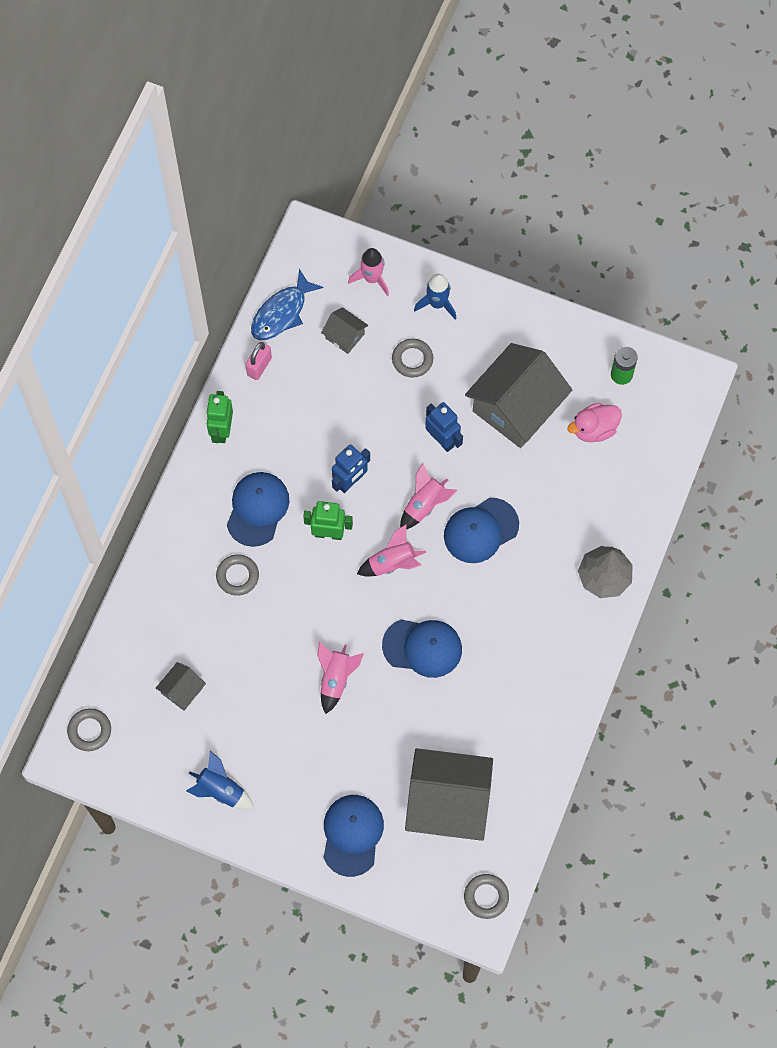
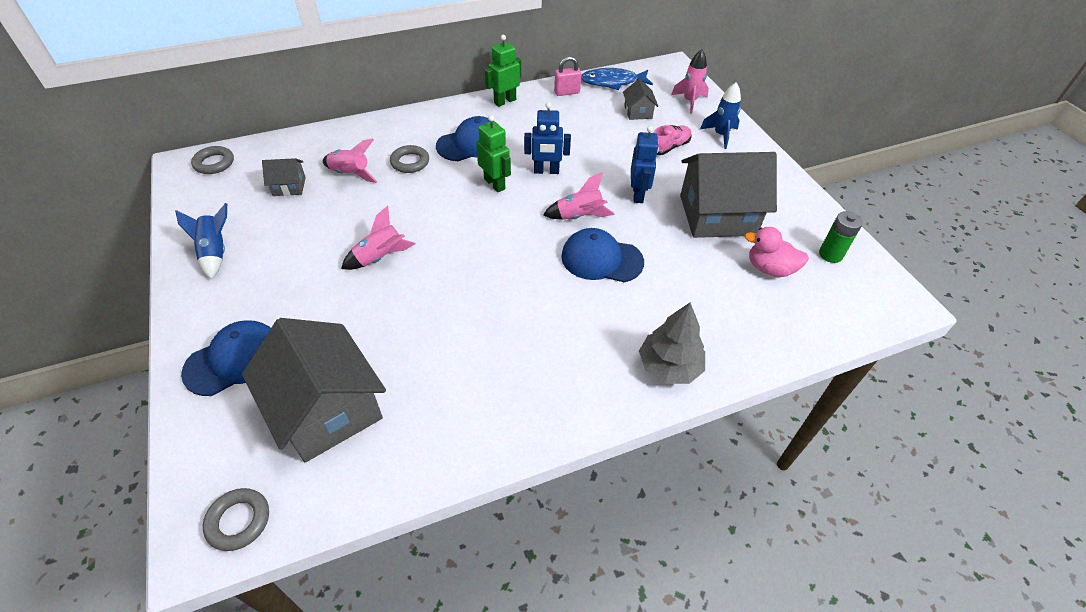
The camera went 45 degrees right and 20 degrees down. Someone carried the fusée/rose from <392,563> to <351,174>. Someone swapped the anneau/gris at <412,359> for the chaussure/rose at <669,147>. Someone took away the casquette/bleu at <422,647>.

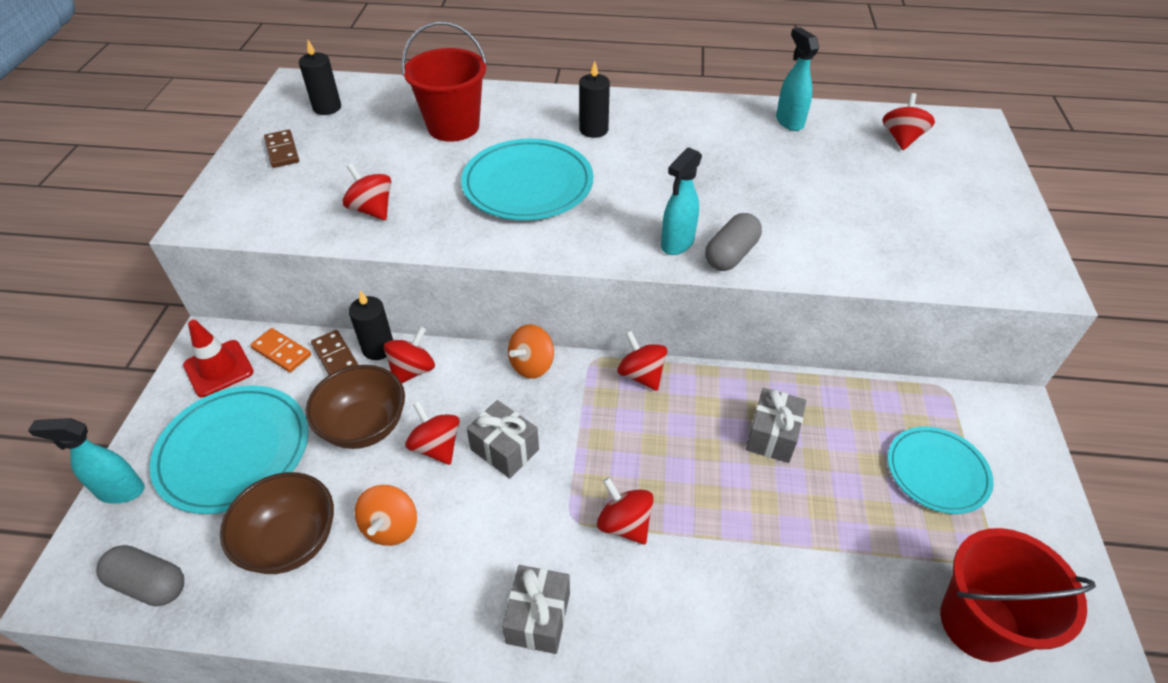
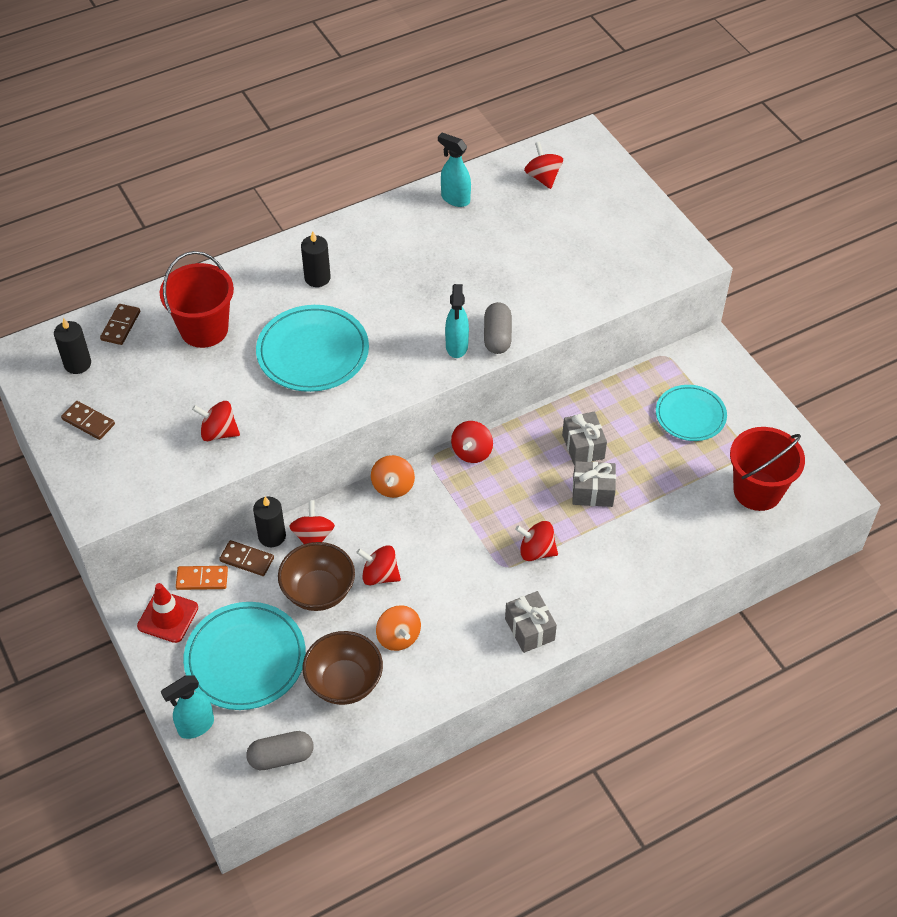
The camera went 35 degrees left and 5 degrees up. Someone put down the domino/marron at <120,326>. Someone rotated the toupie/rouge at <641,375> by 90 degrees counterclockwise. Someone carried the cadeau/gris from <504,449> to <592,492>.

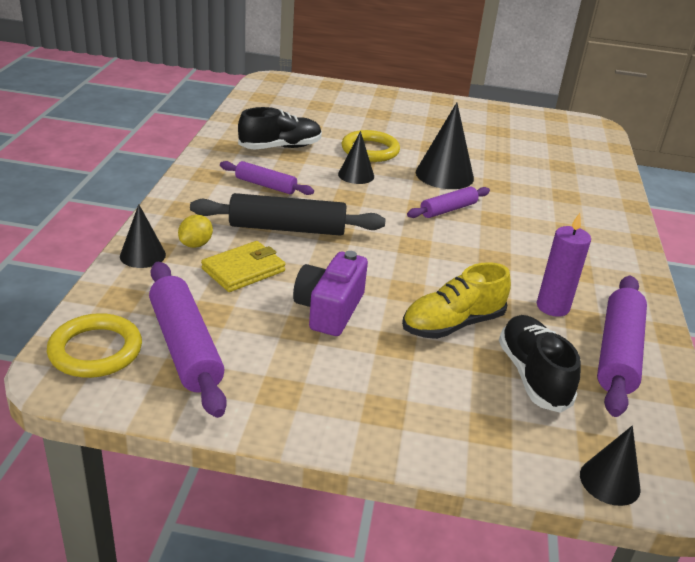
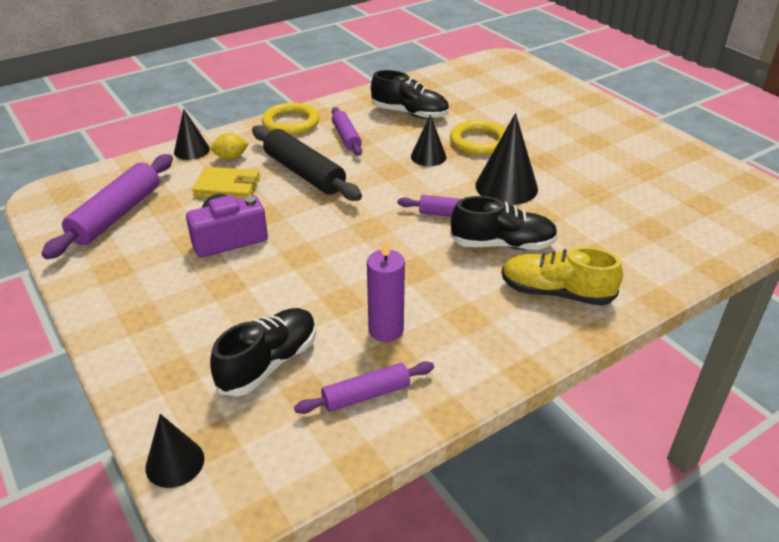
The camera went 50 degrees right and 5 degrees up. Someone carried the anneau/jaune from <95,350> to <291,123>. Someone scaled the rouleau à pâtisserie/violet at <618,353> by 0.60. Someone put down the chaussure/noir at <502,244>. Someone carried the chaussure/jaune from <452,324> to <556,293>.

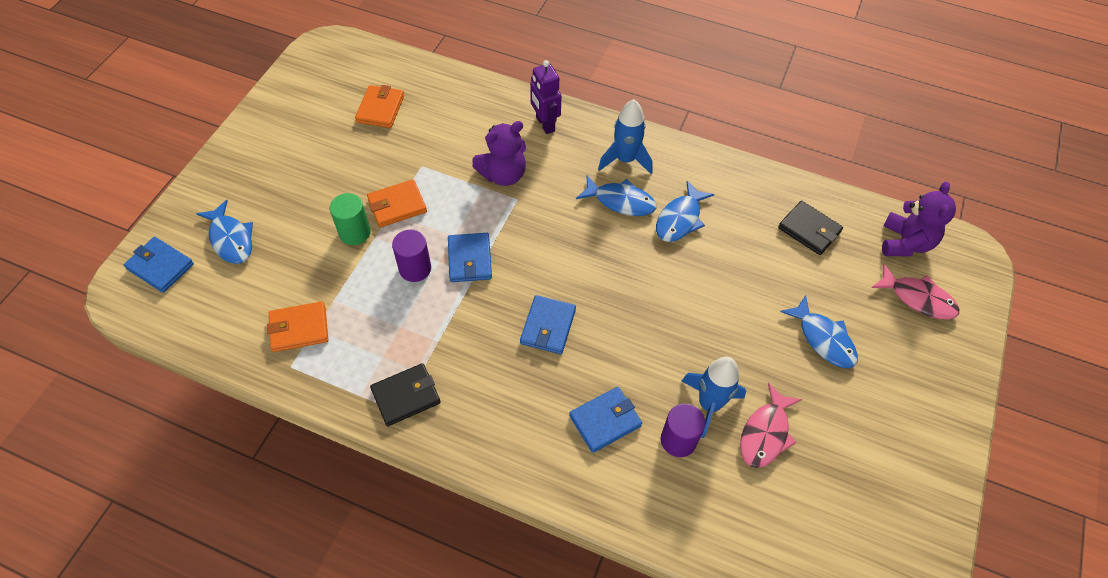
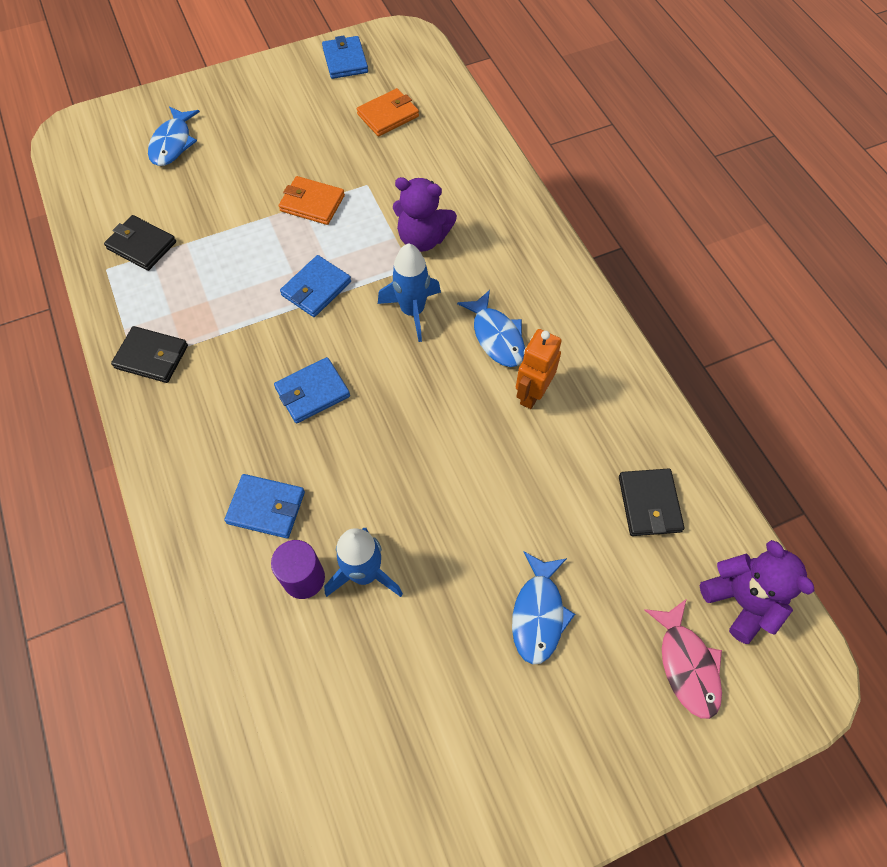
The camera went 45 degrees right and 5 degrees up. Someone repainted the portefeuille/orange at <299,328>, which became the portefeuille/noir at <141,245>. Someone carried the portefeuille/bleu from <160,266> to <345,60>. Someone carried the fusée/bleu from <625,160> to <412,311>. Someone swapped the poisson/bleu at <680,219> for the robot/orange at <532,394>. Someone rotated the ours en peluche/violet at <905,243> by 90 degrees counterclockwise. Someone took away the cylindre/vert at <355,232>. Someone took away the cylindre/violet at <415,268>. Someone took away the robot/violet at <545,124>. Someone took away the poisson/rose at <765,433>.

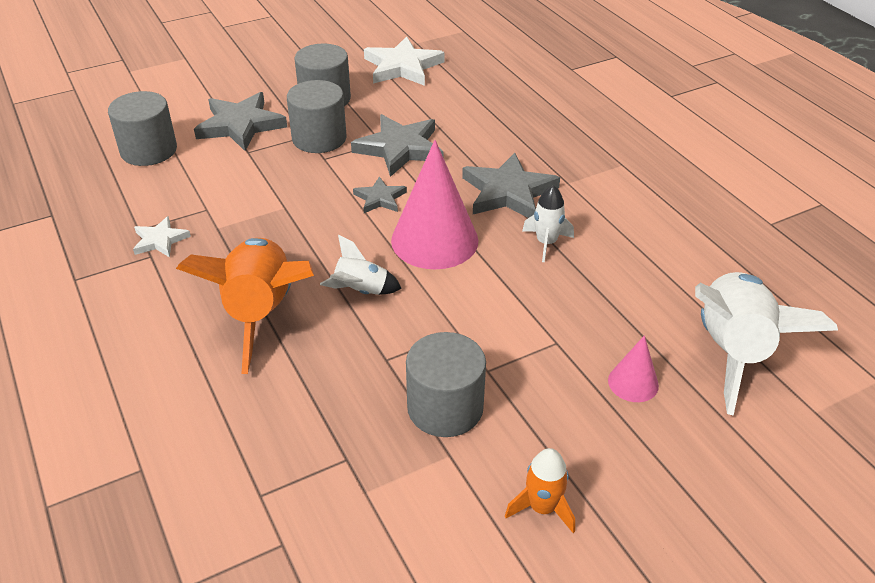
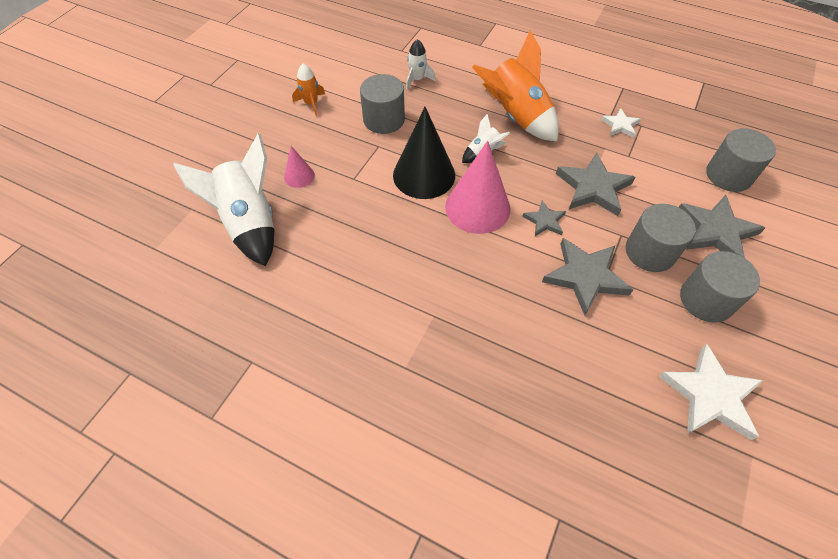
The camera went 145 degrees right and 15 degrees up. Someone put down the cône/noir at <424,175>. Someone carried the fusée/blanc from <546,243> to <417,79>. Someone carried the étoile/gris from <508,192> to <593,188>.

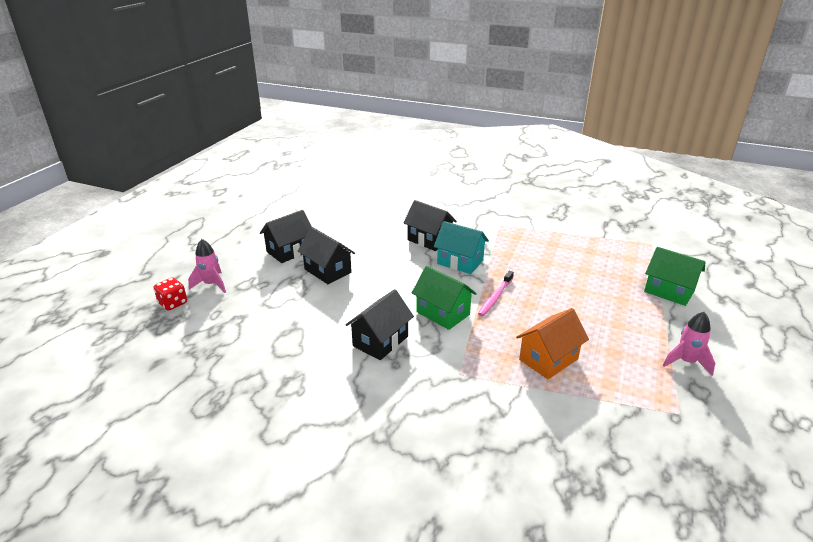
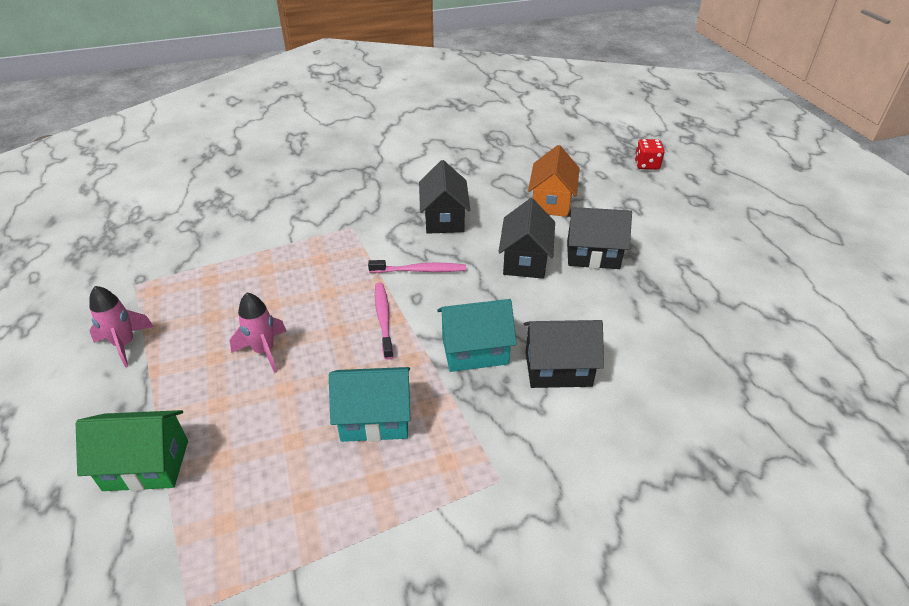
The camera went 140 degrees right and 10 degrees up. Someone carried the fusée/rose from <211,284> to <264,351>. Someone put down the maison/turquoise at <375,419>. Someone swapped the maison/vert at <443,313> for the brosse à dents/rose at <420,270>. Someone carried the maison/noir from <289,251> to <525,260>. Someone carried the maison/orange from <548,359> to <551,202>.

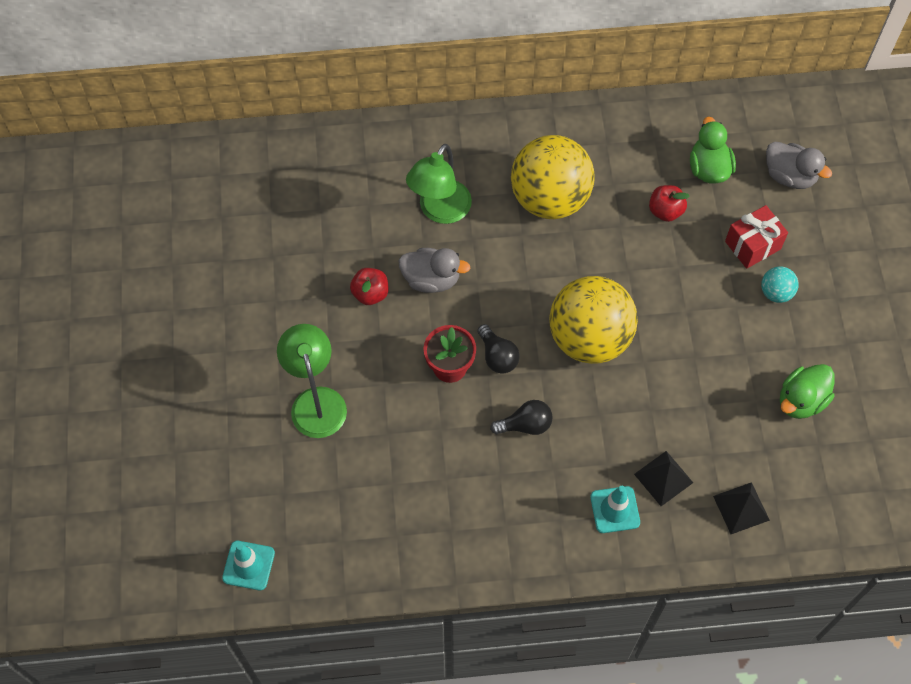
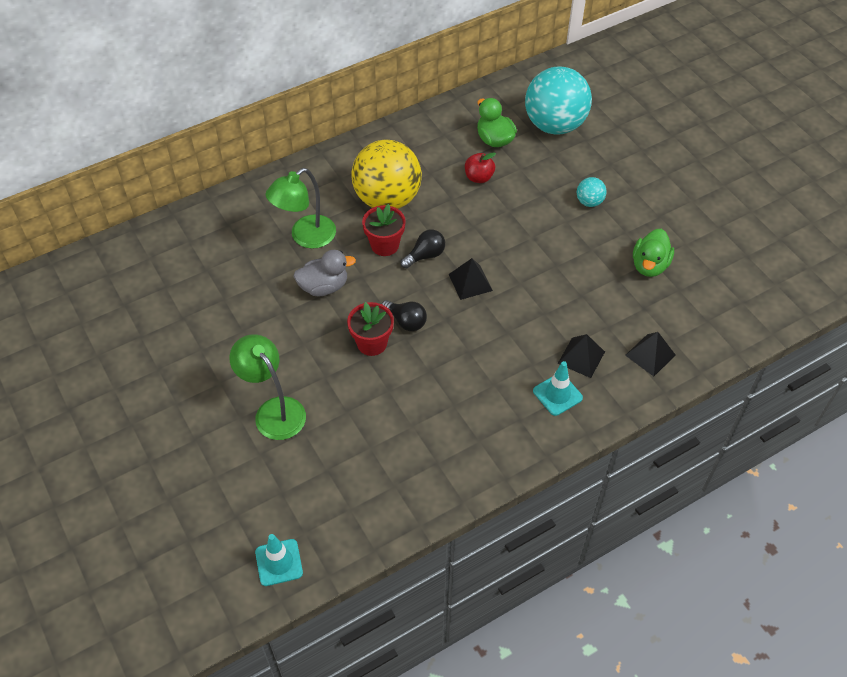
The camera went 25 degrees left and 10 degrees down. Someone rotated the lampe/vert at <440,211> by 45 degrees clockwise. Someone put down the pot de fleurs/rouge at <384,245>. Someone carried the ampoule/noir from <525,425> to <425,255>. Someone swapped the balle/jaune at <589,338> for the pyramide/noir at <470,282>. Someone swapped the canard/gris at <789,176> for the balle/turquoise at <554,125>. Someone took away the pomme/rouge at <370,293>. Someone took away the cadeau/rouge at <752,245>.

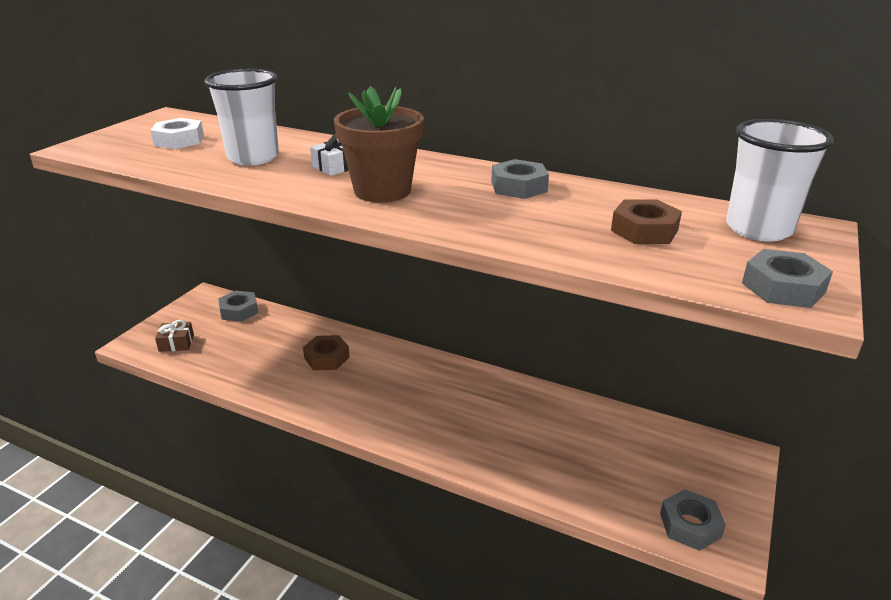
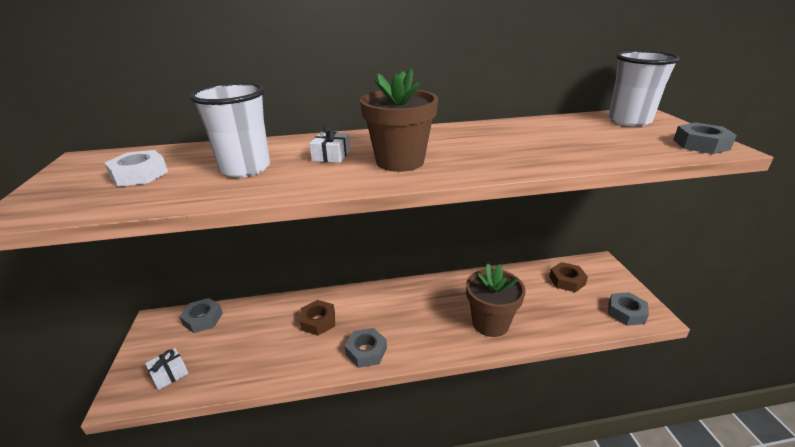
The camera went 35 degrees left and 0 degrees up. Someone repainted the cadeau/marron at <176,343>, which became the cadeau/blanc at <169,373>. Someone carried the écrou/gris from <519,187> to <366,351>. Someone put down the pot de fleurs/marron at <490,323>. Someone carried the écrou/marron from <644,230> to <567,280>.

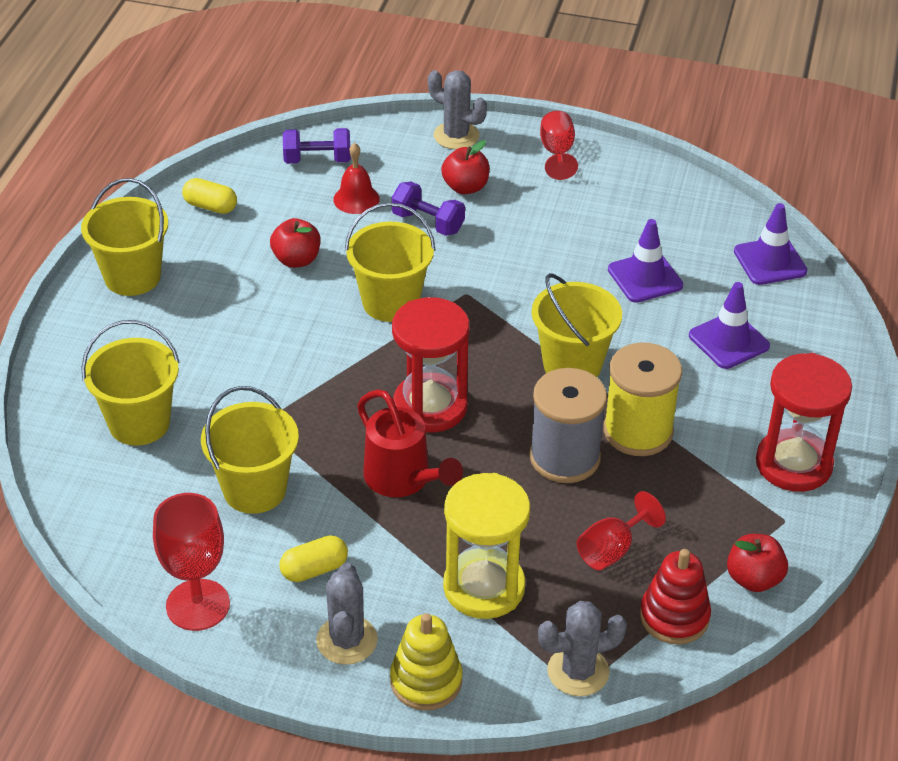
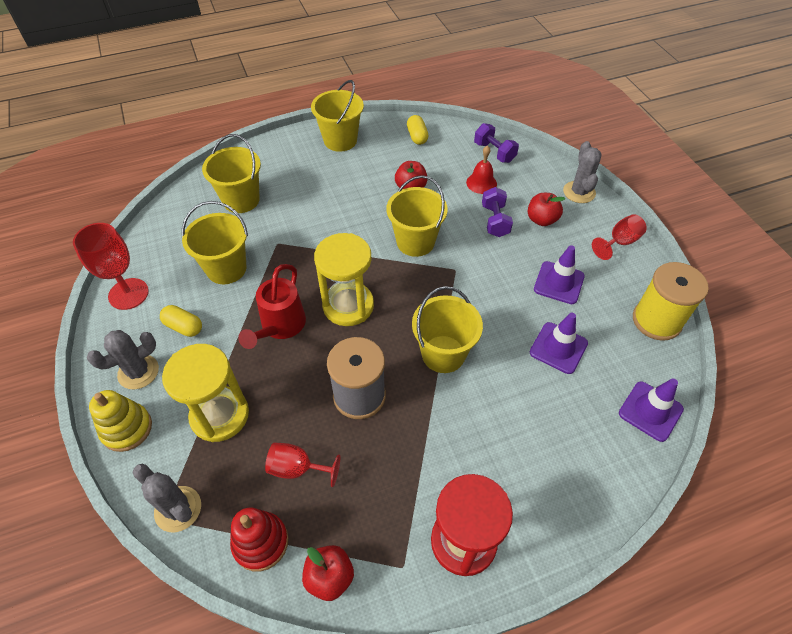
The camera went 55 degrees right and 10 degrees up. Someone repainted the sablier/rouge at <430,406>, which became the sablier/jaune at <348,306>. Someone carried the cône de chantier/violet from <728,341> to <559,283>. Someone carried the bobine/jaune from <638,431> to <656,320>.

